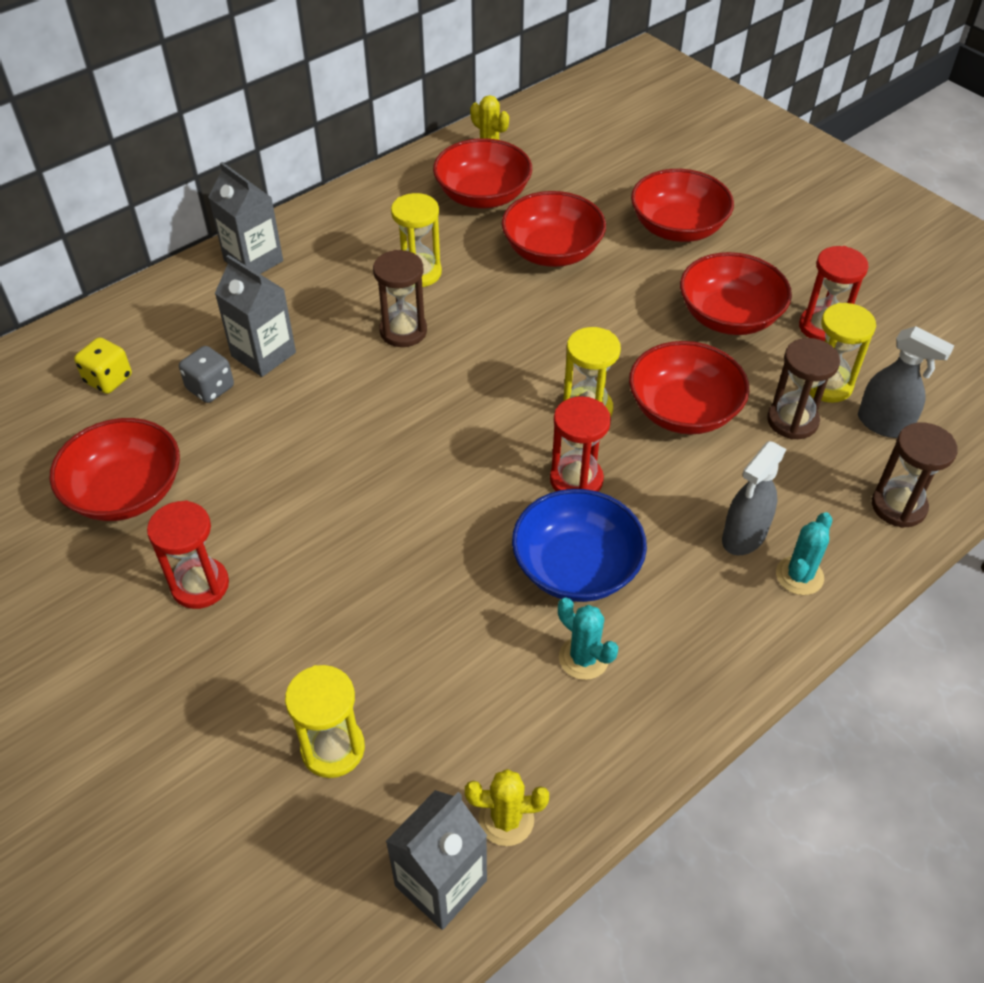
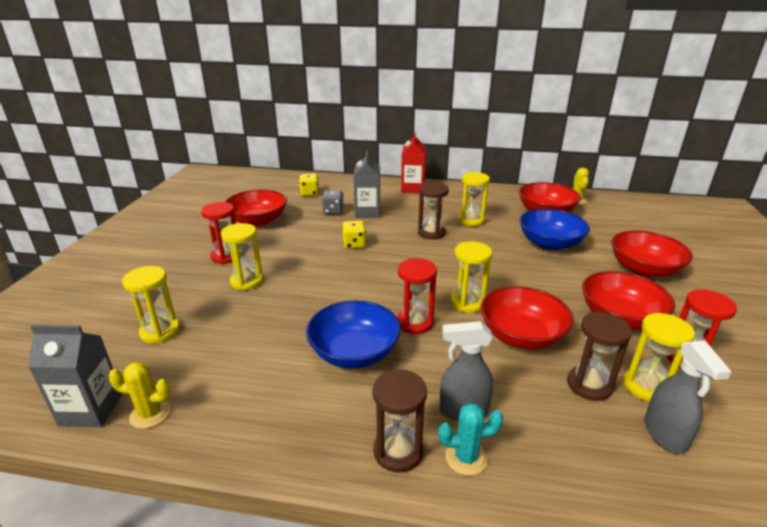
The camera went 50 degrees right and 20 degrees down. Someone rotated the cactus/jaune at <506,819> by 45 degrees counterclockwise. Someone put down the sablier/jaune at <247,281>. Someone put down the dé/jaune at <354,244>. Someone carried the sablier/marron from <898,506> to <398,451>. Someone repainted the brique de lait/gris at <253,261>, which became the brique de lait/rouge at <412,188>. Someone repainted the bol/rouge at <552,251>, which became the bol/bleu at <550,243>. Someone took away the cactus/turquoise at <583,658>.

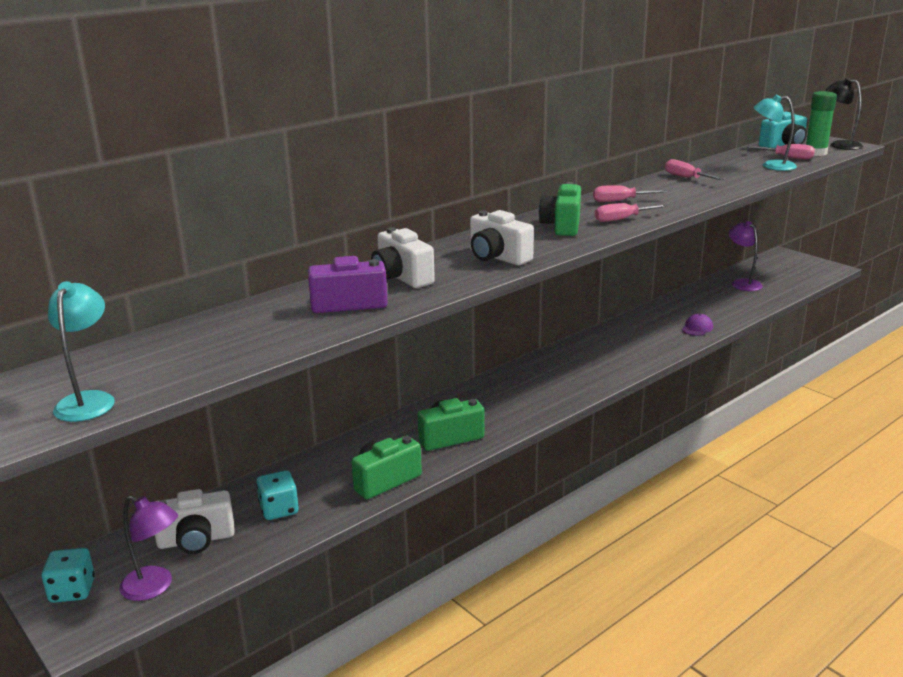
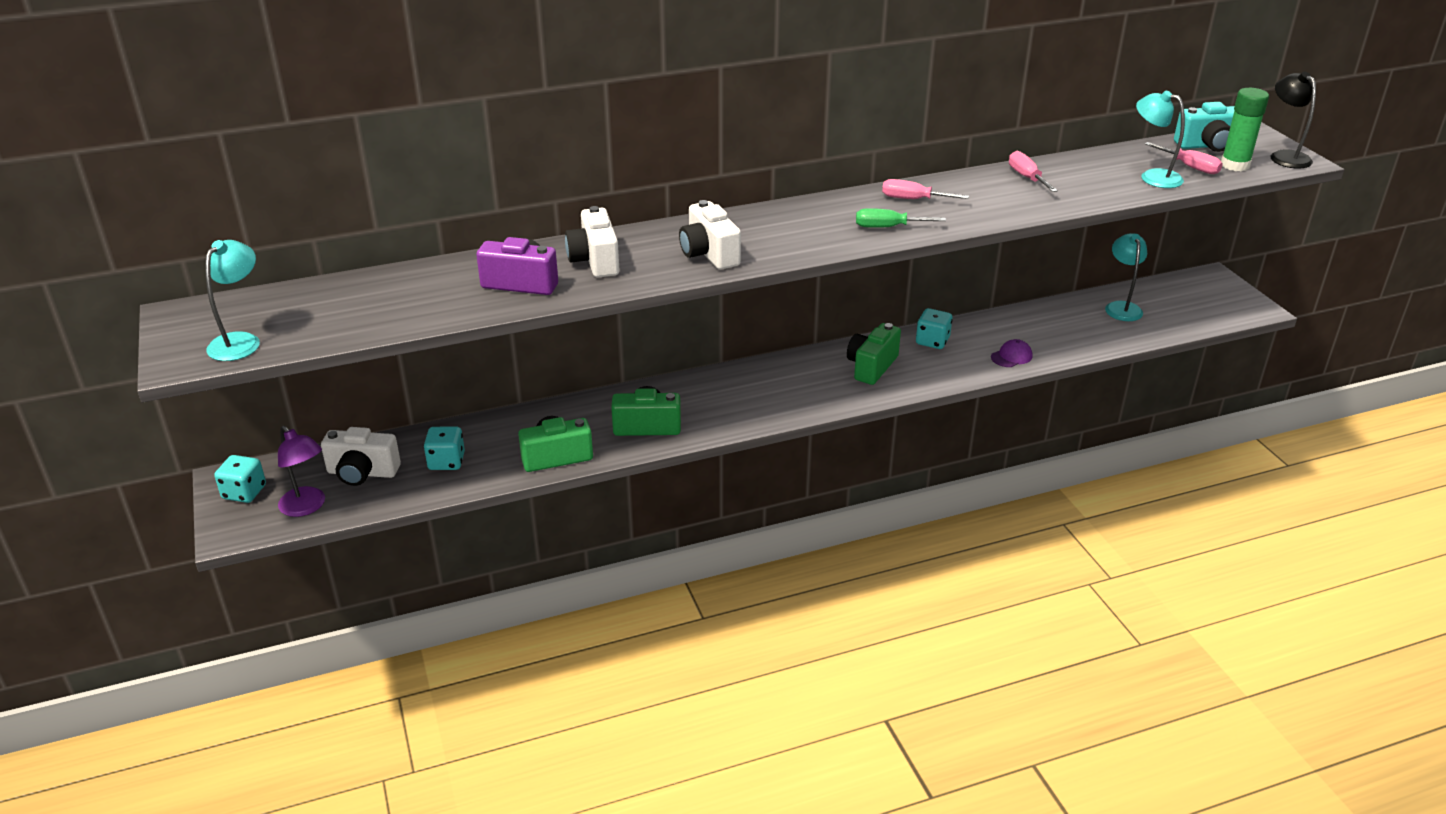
The camera went 20 degrees right and 10 degrees up. Someone carried the appareil photo/vert from <562,226> to <871,367>. Someone repainted the tournevis/rose at <621,219>, which became the tournevis/vert at <888,227>. Someone put down the dé/turquoise at <932,341>. Someone repainted the lampe/violet at <742,283>, which became the lampe/turquoise at <1121,307>.

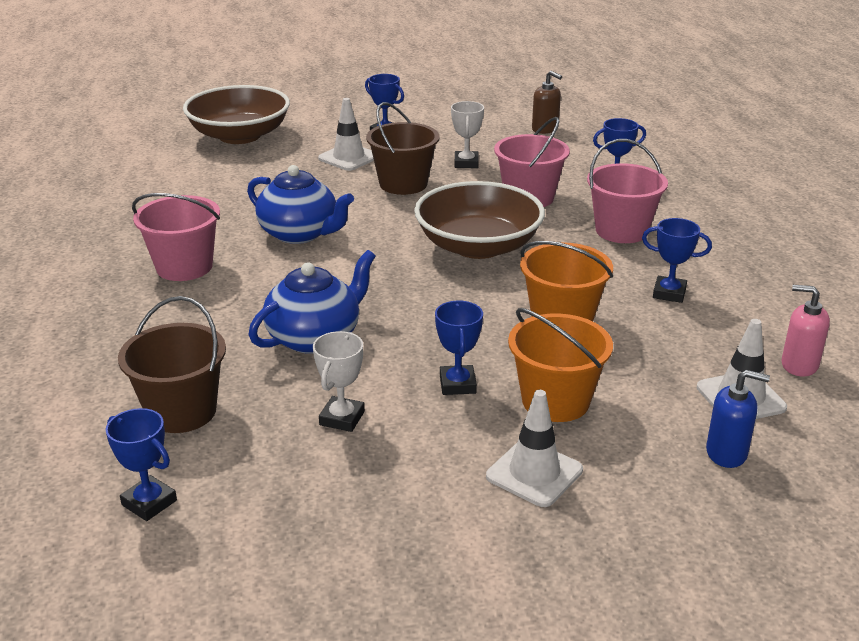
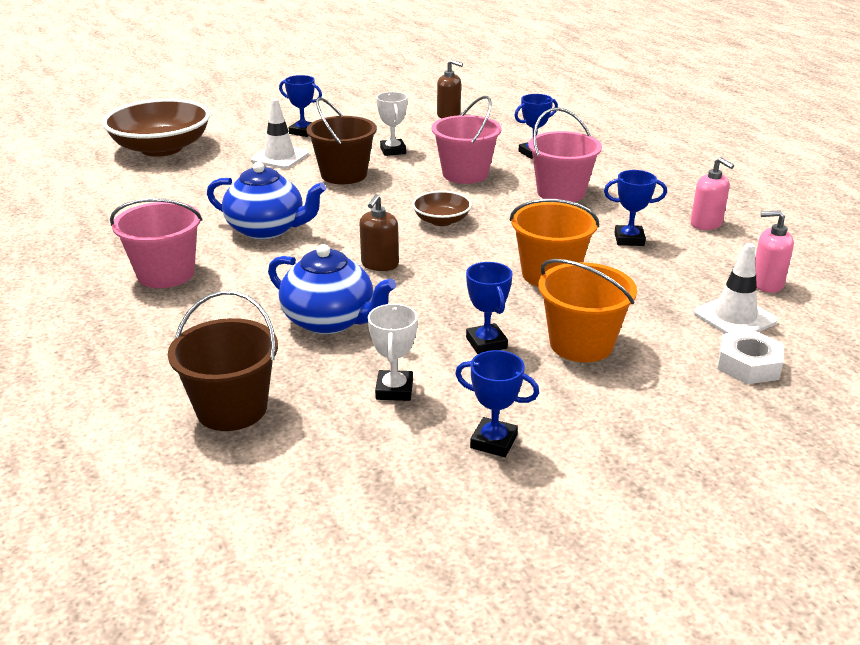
The camera went 15 degrees left and 0 degrees up. Someone rotated the théière/bleu at <315,337> by 90 degrees clockwise. Someone put down the distributeur de savon/marron at <379,264>. Someone scaled the bol/marron at <478,246> by 0.49. Someone carried the trophée/bleu from <149,503> to <493,442>. Someone put down the distributeur de savon/rose at <706,224>. Someone swapped the distributeur de savon/bleu at <726,453> for the écrou/blanc at <748,365>. Someone took away the cône de chantier/blanc at <534,473>.

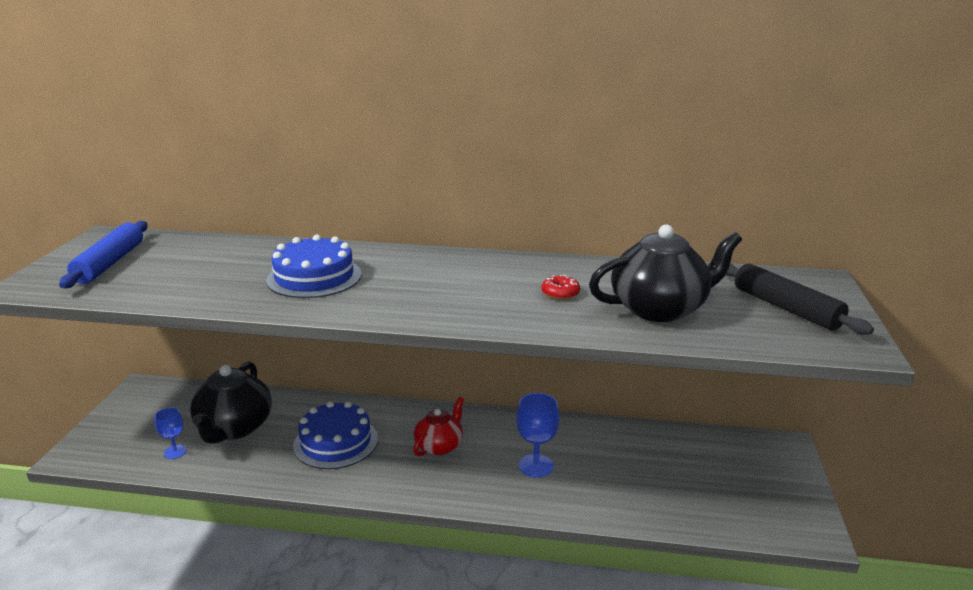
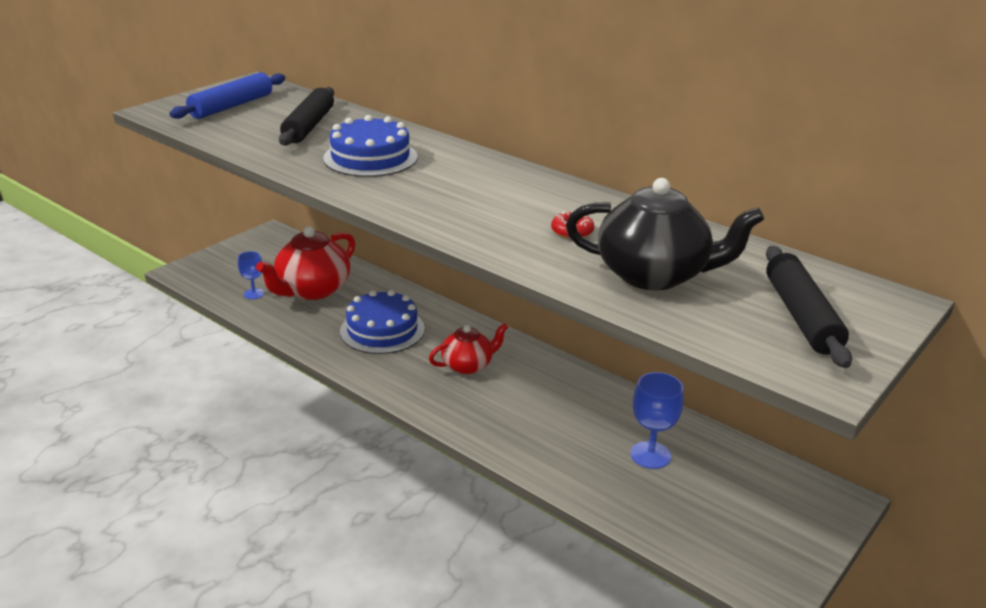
The camera went 30 degrees right and 5 degrees up. Someone repainted the théière/noir at <234,428>, which became the théière/rouge at <312,290>. Someone put down the rouleau à pâtisserie/noir at <309,126>. Someone carried the verre à pied/bleu from <536,466> to <650,455>.

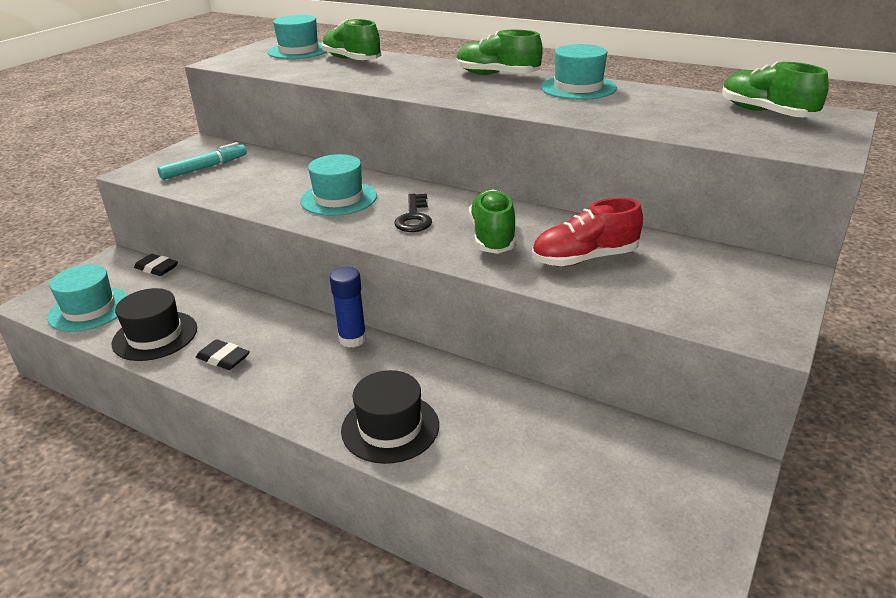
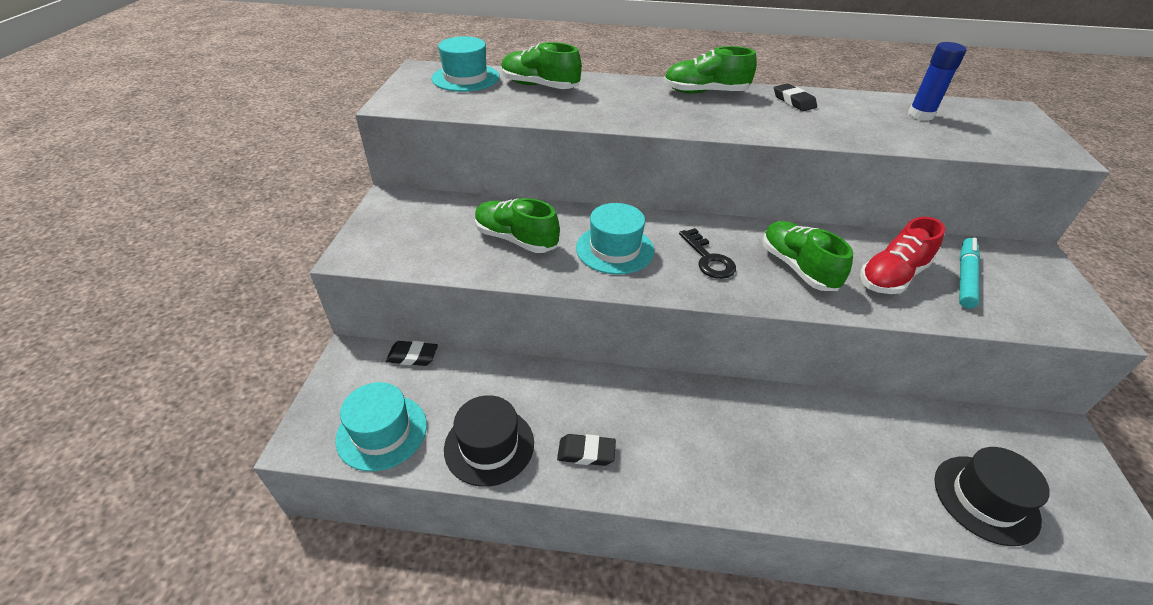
The camera went 25 degrees left and 10 degrees up. Someone carried the chaussure/vert from <766,113> to <516,239>. Someone swapped the chapeau/turquoise at <578,88> for the gomme/noir at <793,101>. Someone carried the bâton de colle/bleu from <352,339> to <920,115>. Someone carried the chapeau/noir from <390,427> to <985,499>. Someone carried the feutre/turquoise from <204,168> to <965,277>.

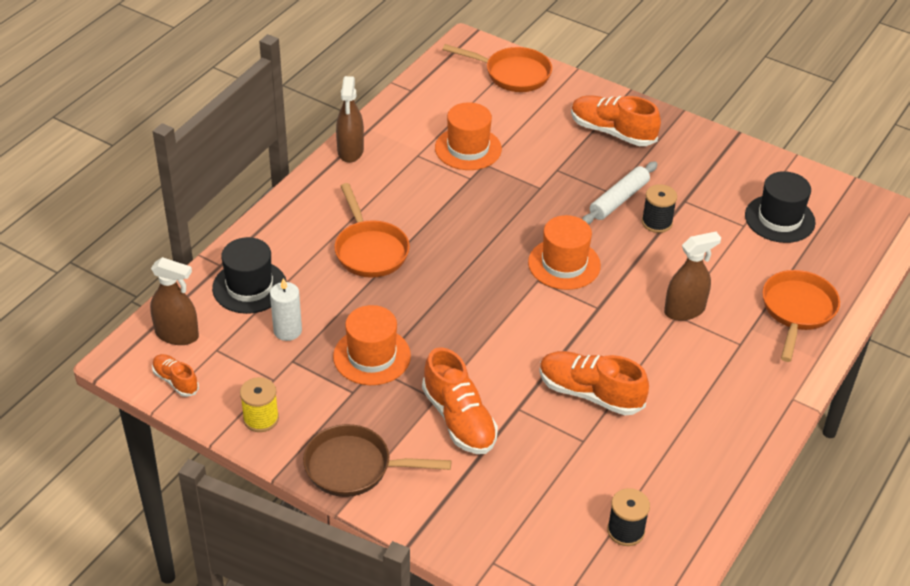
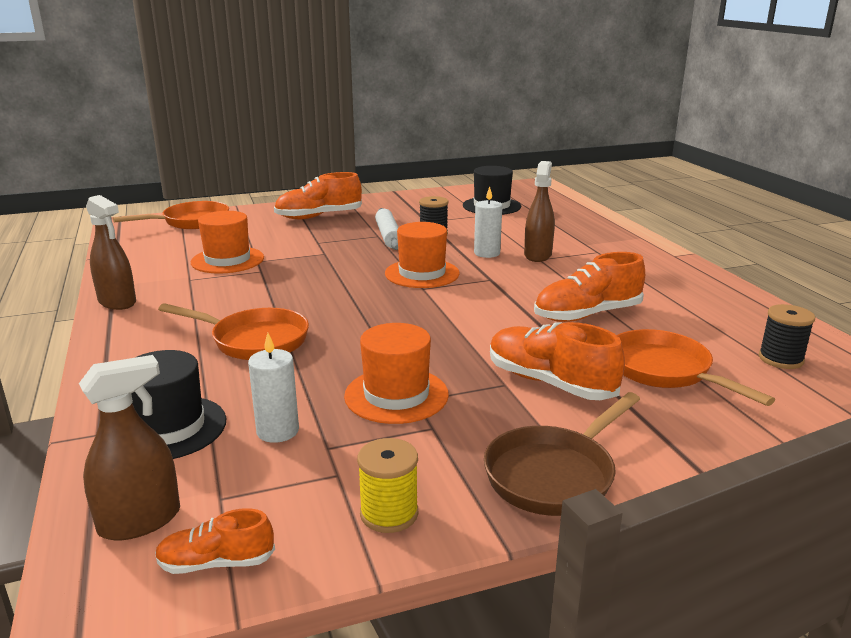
The camera went 50 degrees left and 20 degrees down. Someone put down the bougie/blanc at <487,253>. Someone rotated the chaussure/orange at <459,419> by 150 degrees counterclockwise. Someone carried the poêle/orange from <797,311> to <664,371>.

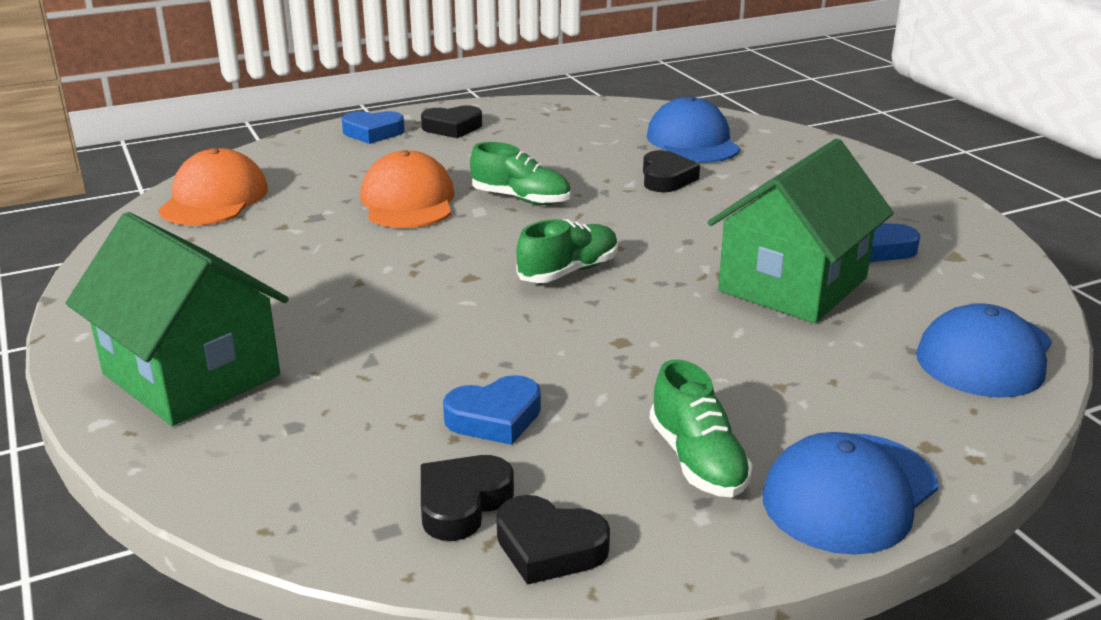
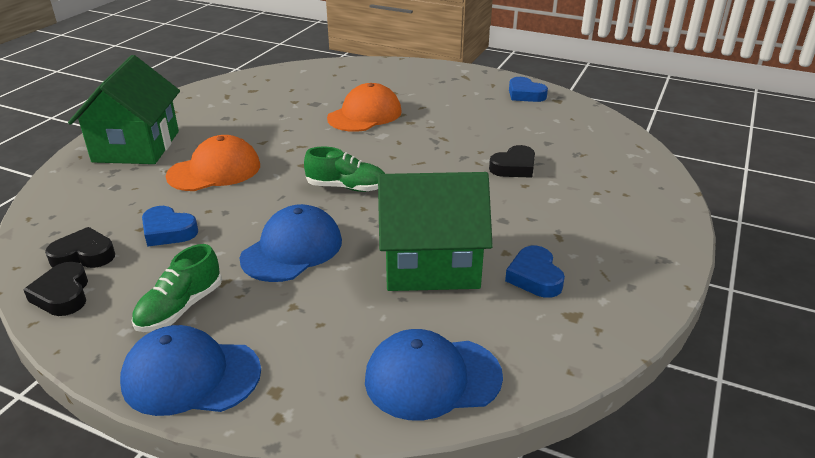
The camera went 50 degrees right and 5 degrees up. Someone carried the casquette/orange from <214,199> to <214,170>. Someone carried the casquette/bleu from <692,142> to <292,249>. Someone carried the cœur/bleu from <373,132> to <525,94>. Someone took away the cœur/noir at <452,127>. Someone took away the chaussure/vert at <521,199>.

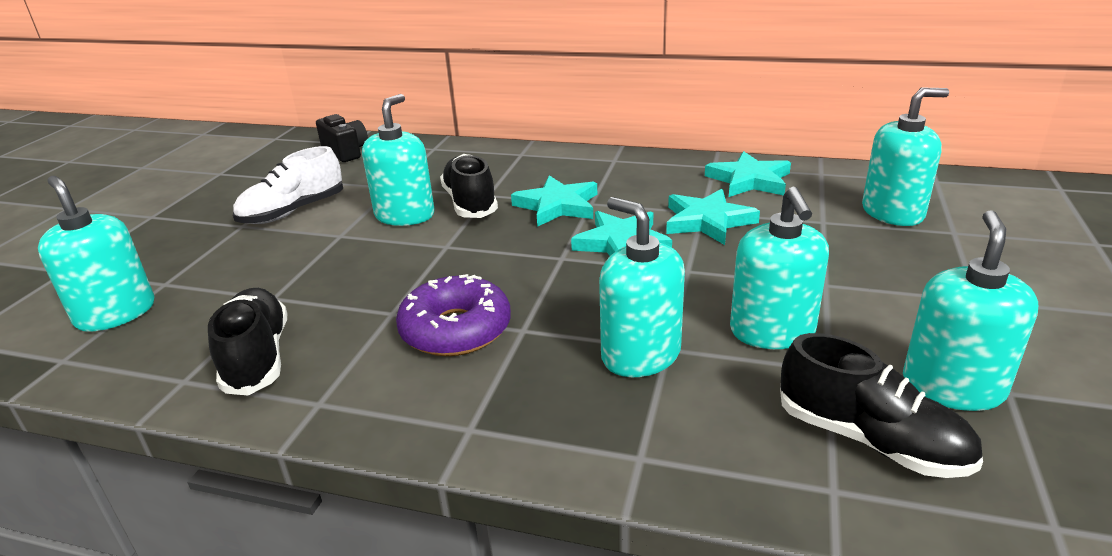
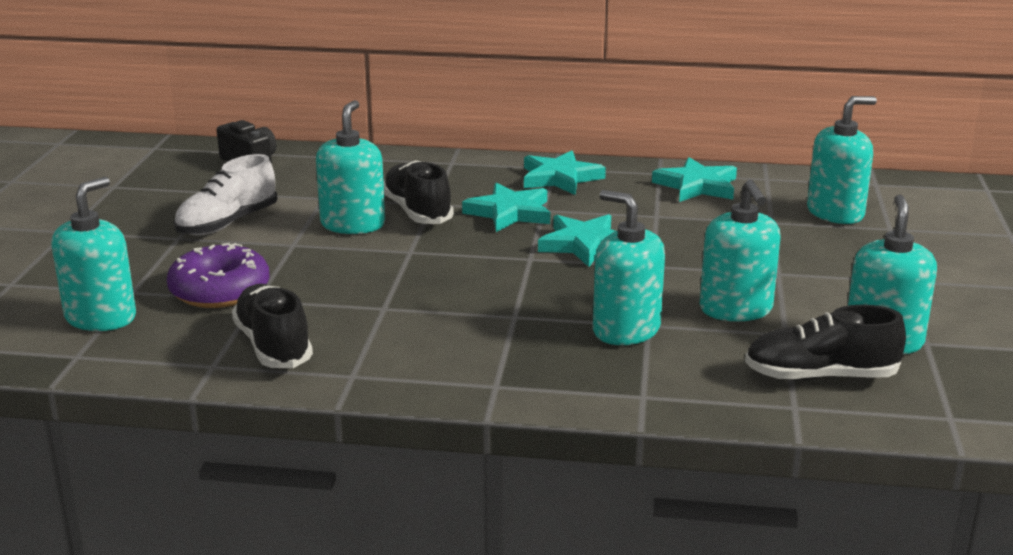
The camera went 10 degrees left and 5 degrees down. Someone rotated the distributeur de savon/turquoise at <116,313> by 75 degrees clockwise. Someone carried the beignet/violet from <456,330> to <220,290>. Someone carried the étoile/turquoise from <707,221> to <560,178>. Someone rotated the chaussure/noir at <870,440> by 150 degrees clockwise.

